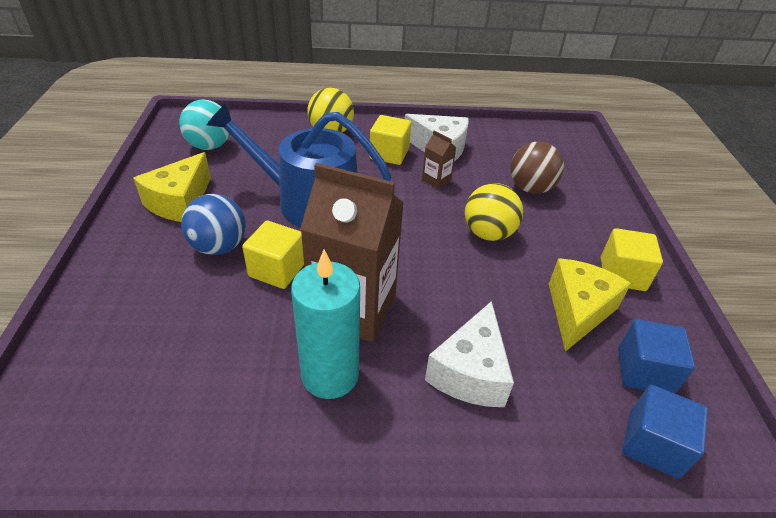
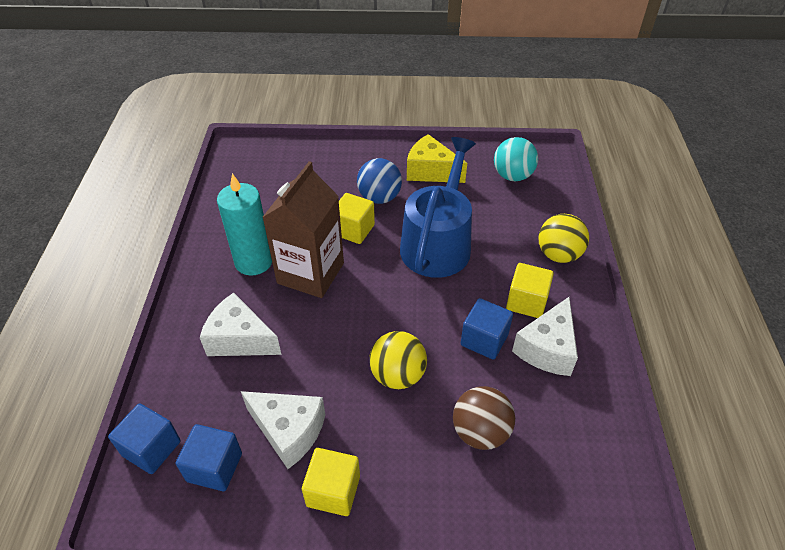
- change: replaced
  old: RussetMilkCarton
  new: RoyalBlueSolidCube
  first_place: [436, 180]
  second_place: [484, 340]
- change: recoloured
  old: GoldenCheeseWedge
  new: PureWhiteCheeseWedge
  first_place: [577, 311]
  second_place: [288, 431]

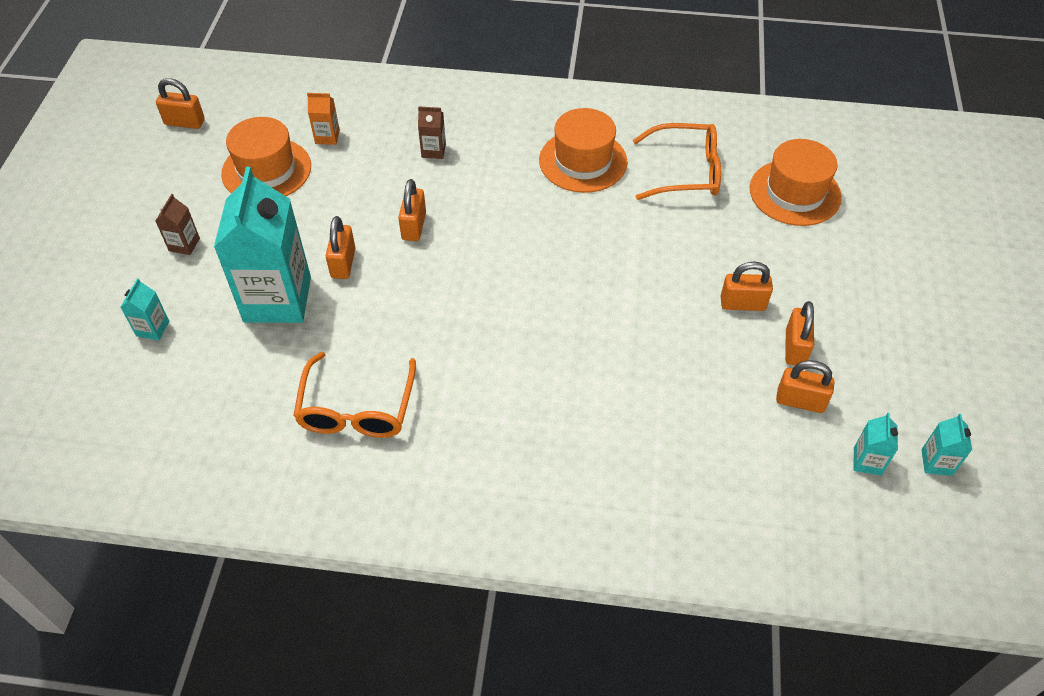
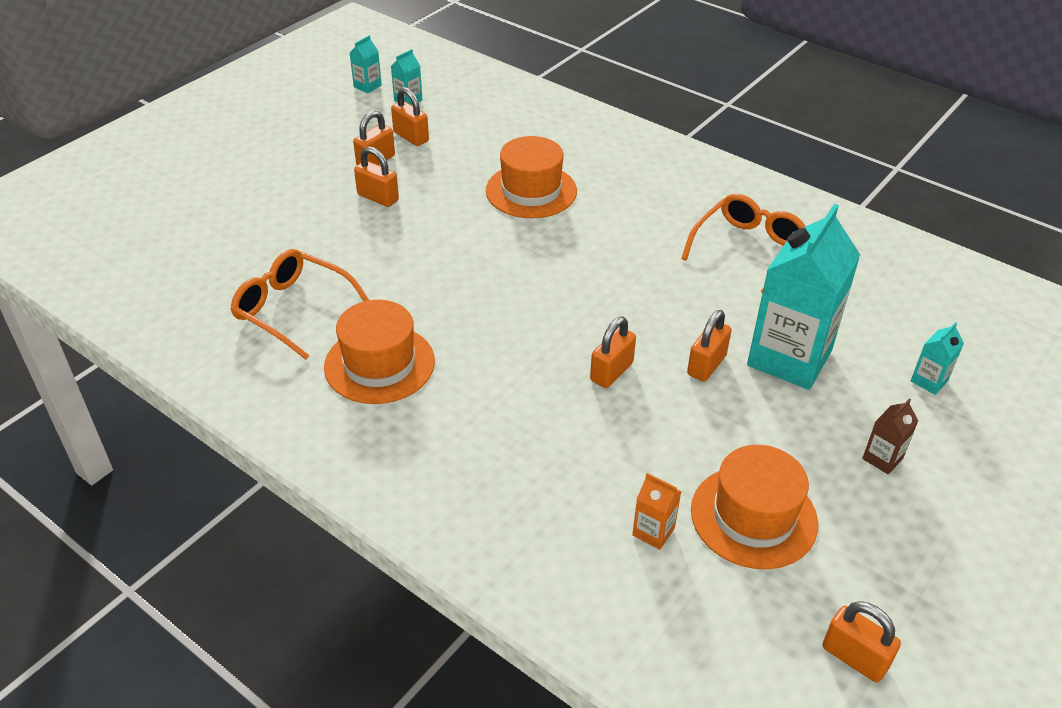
- change: removed
  old: RussetMilkCarton
  first_place: [433, 151]
- change: moved
  old: BrightOrangeTopHat
  first_place: [795, 193]
  second_place: [531, 191]

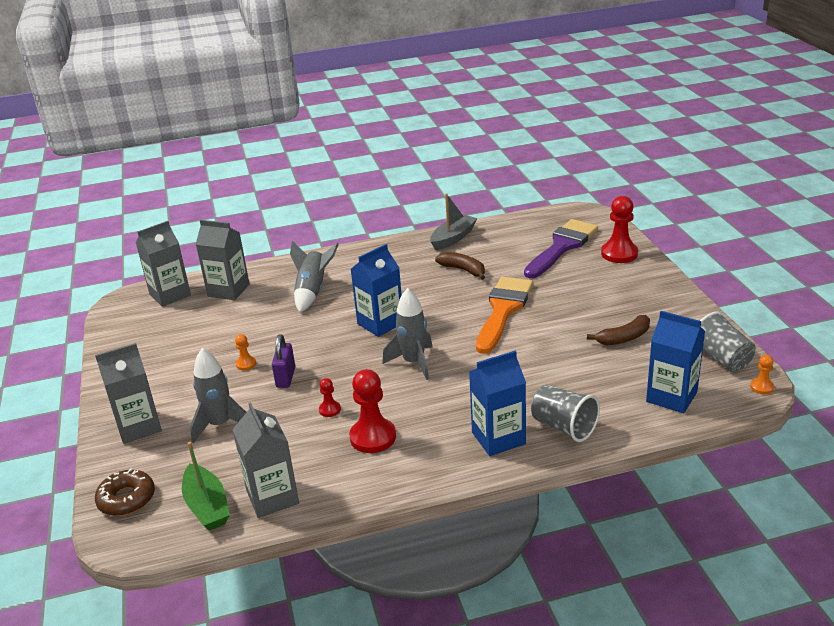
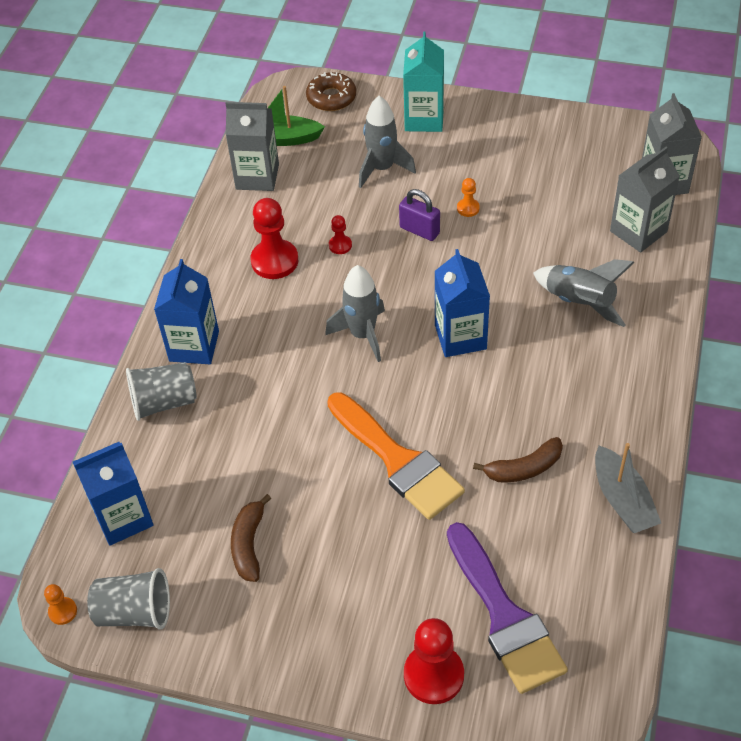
- change: recoloured
  old: AshGreyMilkCarton
  new: TurquoiseMilkCarton
  first_place: [138, 427]
  second_place: [424, 119]

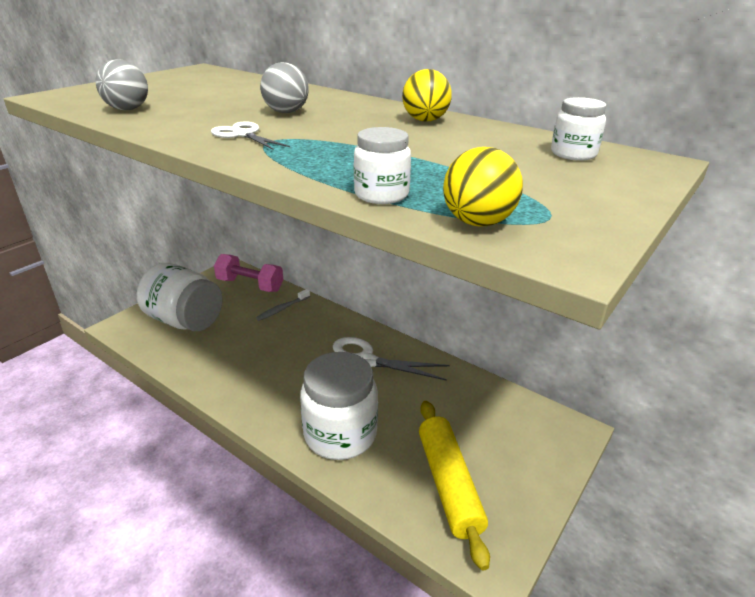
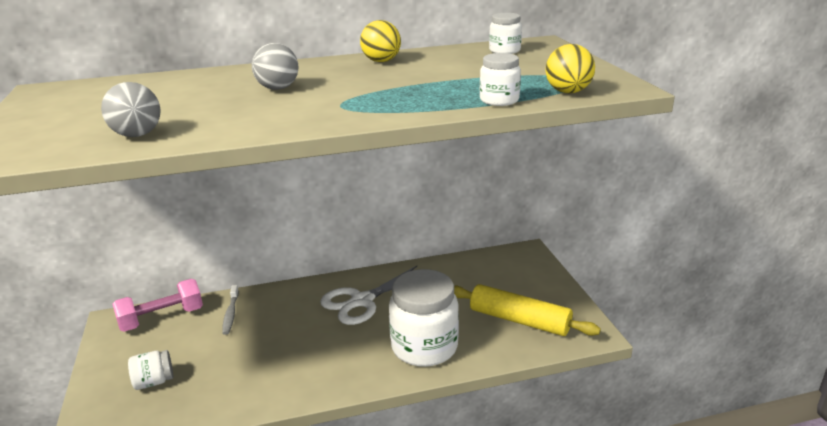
- change: resized
  old: PureWhitePreserveJar
  first_place: [185, 321]
  second_place: [154, 381]
  factor: 0.47
- change: removed
  old: PureWhiteScissors
  first_place: [243, 134]

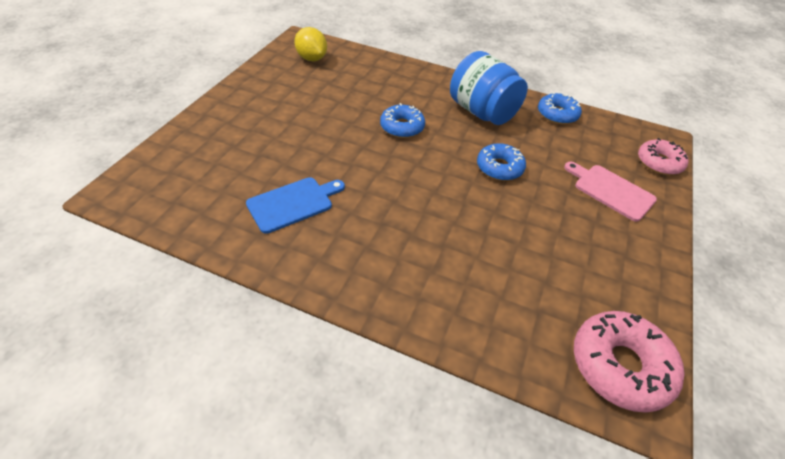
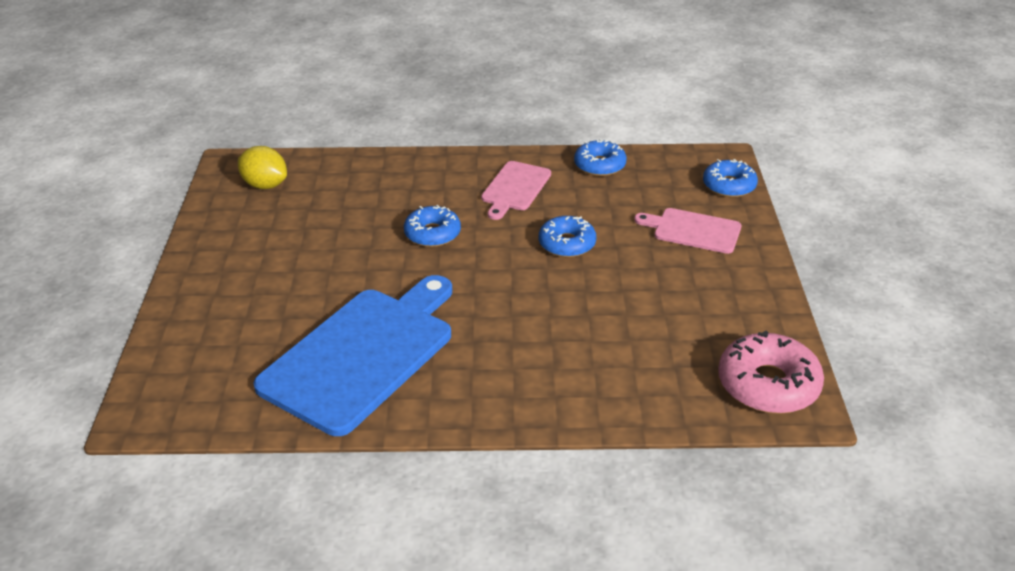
- change: resized
  old: RoyalBlueChoppingBoard
  first_place: [293, 203]
  second_place: [363, 354]
  factor: 1.97
- change: replaced
  old: RoyalBluePreserveJar
  new: RosyChoppingBoard
  first_place: [482, 112]
  second_place: [515, 188]
- change: recoloured
  old: RosyGlazedDonut
  new: RoyalBlueGlazedDonut
  first_place: [659, 162]
  second_place: [729, 186]

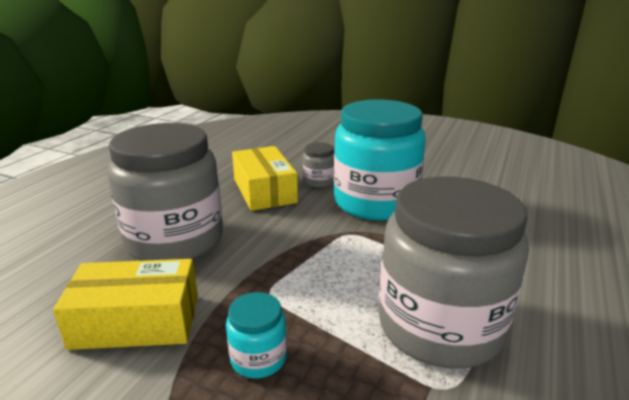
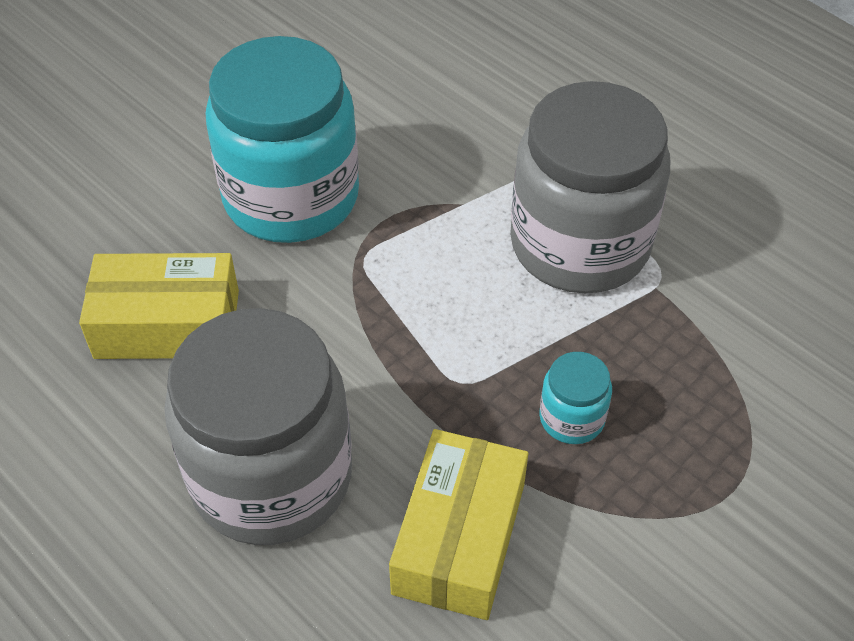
- change: removed
  old: AshGreyPreserveJar
  first_place: [319, 181]

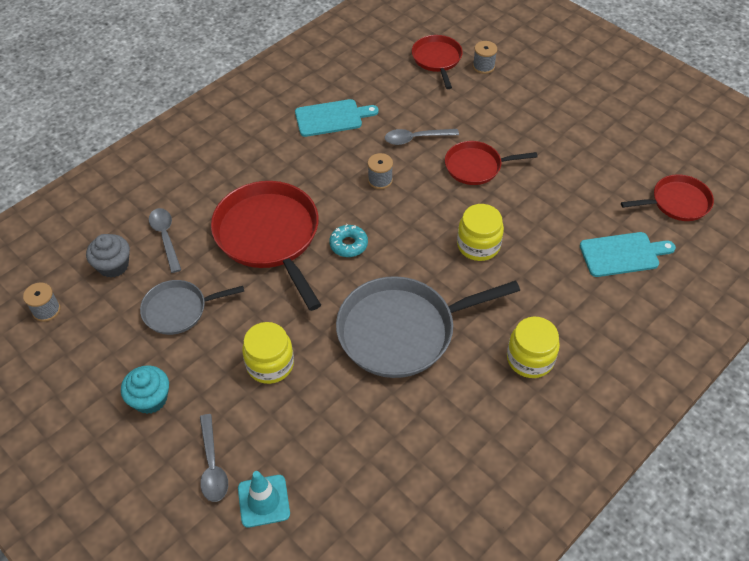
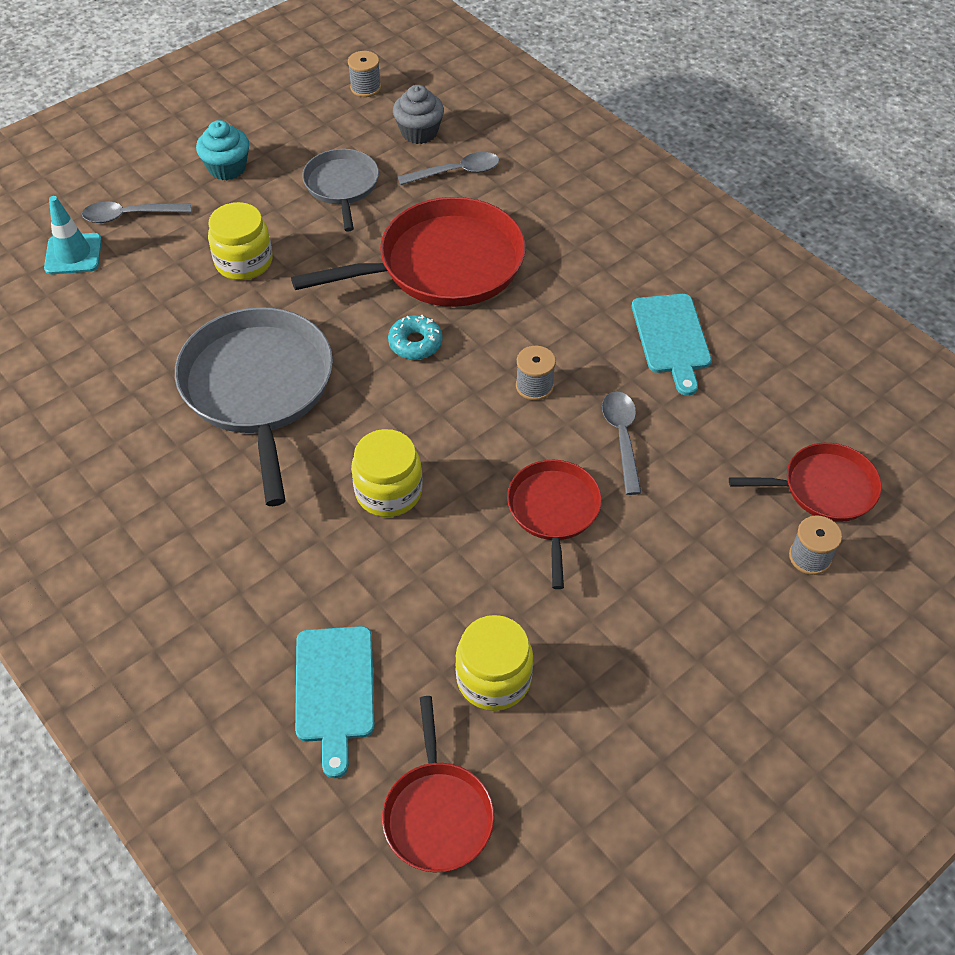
- change: moved
  old: GoldenPreserveJar
  first_place: [530, 359]
  second_place: [493, 678]

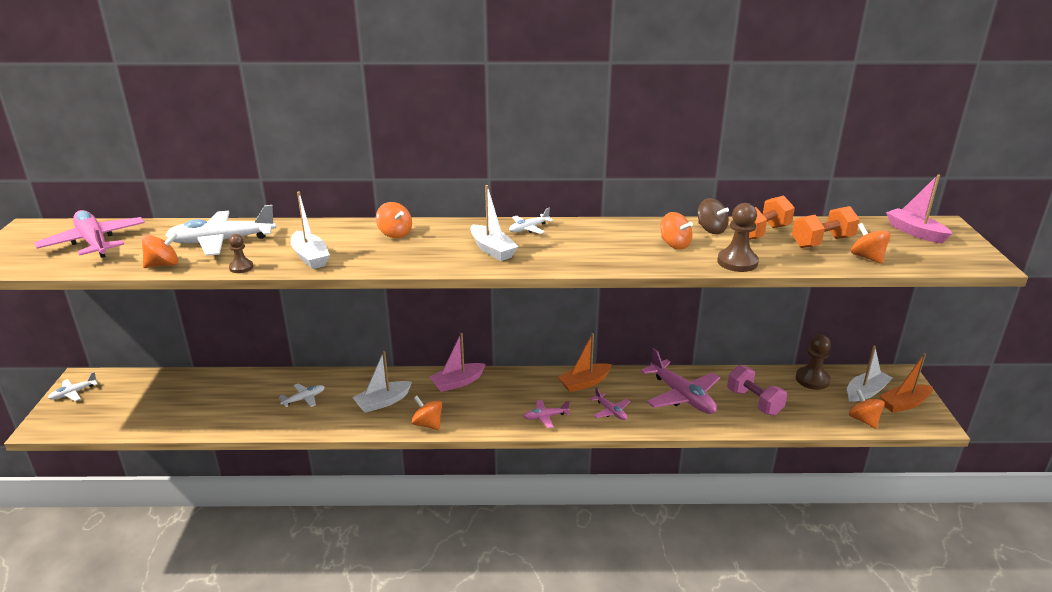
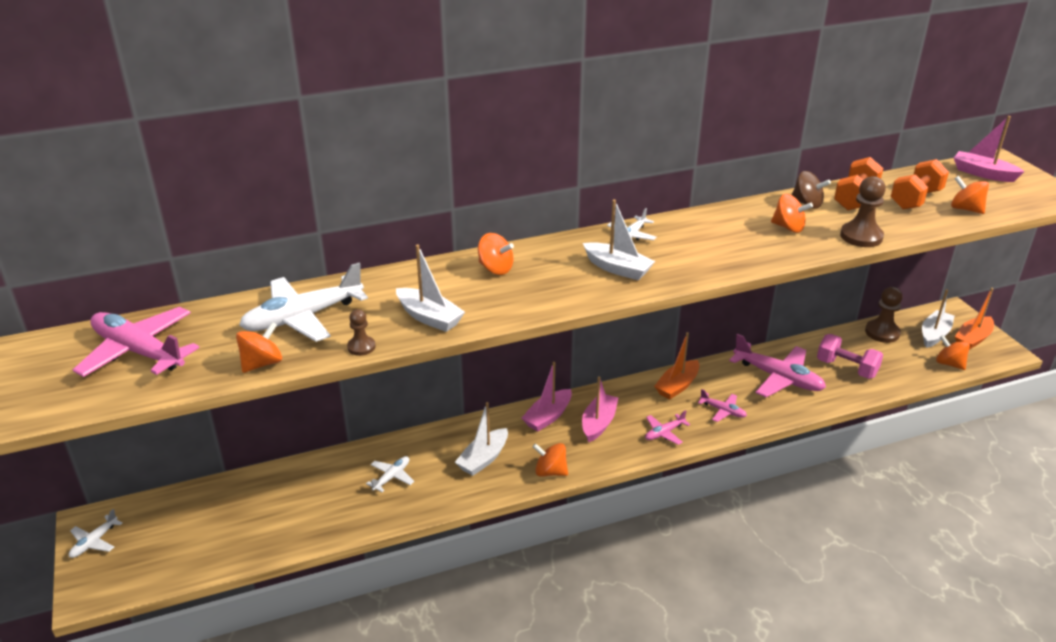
- change: added
  new: RosyToyBoat
  second_place: [598, 423]

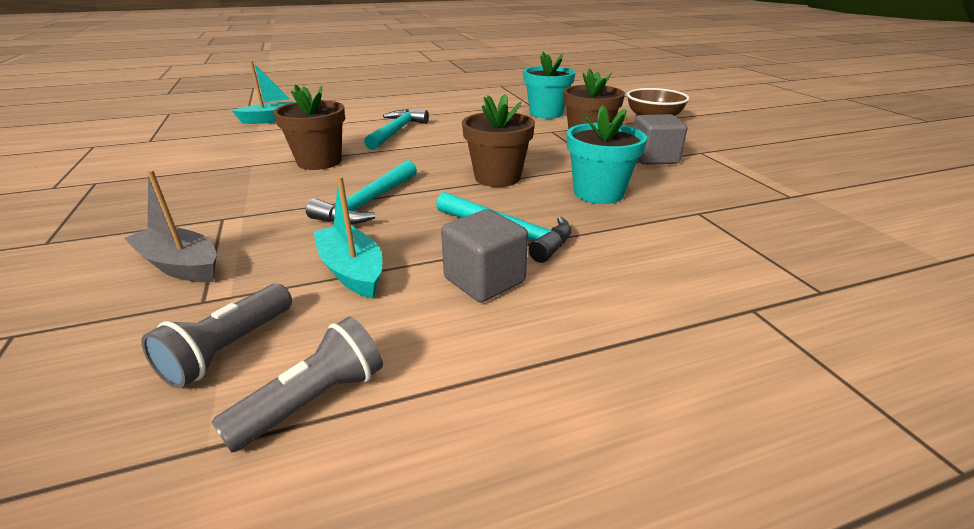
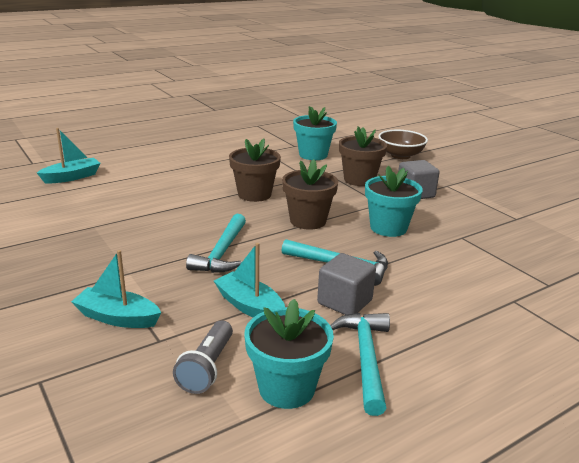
- change: recoloured
  old: AshGreyToyBoat
  new: TurquoiseToyBoat
  first_place: [181, 265]
  second_place: [117, 317]
- change: replaced
  old: AshGreyPocketTorch
  new: TurquoisePlantPot
  first_place: [313, 401]
  second_place: [286, 388]
- change: moved
  old: RussetPlantPot
  first_place: [319, 161]
  second_place: [254, 194]
- change: moved
  old: TurquoiseHammer
  first_place: [397, 131]
  second_place: [366, 358]

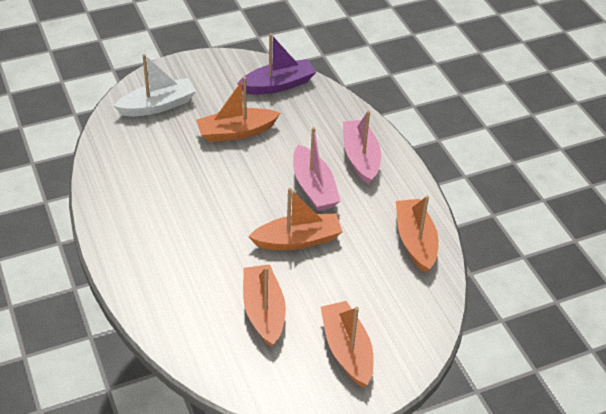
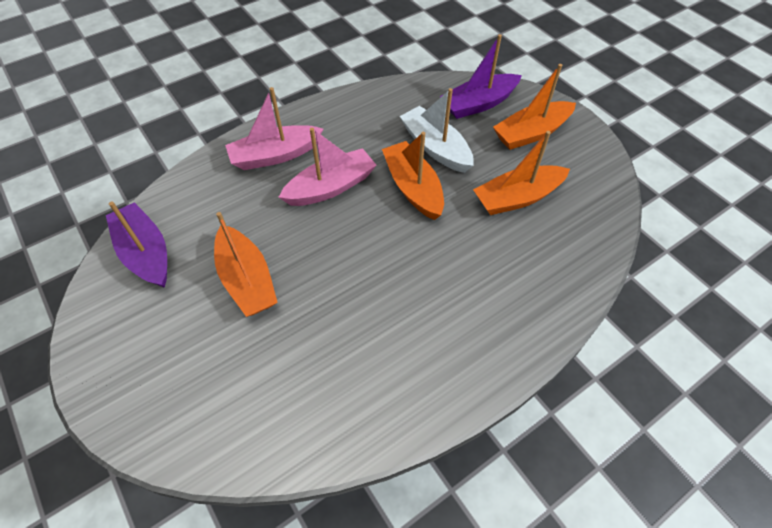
- change: moved
  old: PureWhiteToyBoat
  first_place: [158, 106]
  second_place: [436, 147]
- change: removed
  old: BrightOrangeToyBoat
  first_place: [415, 241]
- change: added
  new: PurpleToyBoat
  second_place: [478, 104]

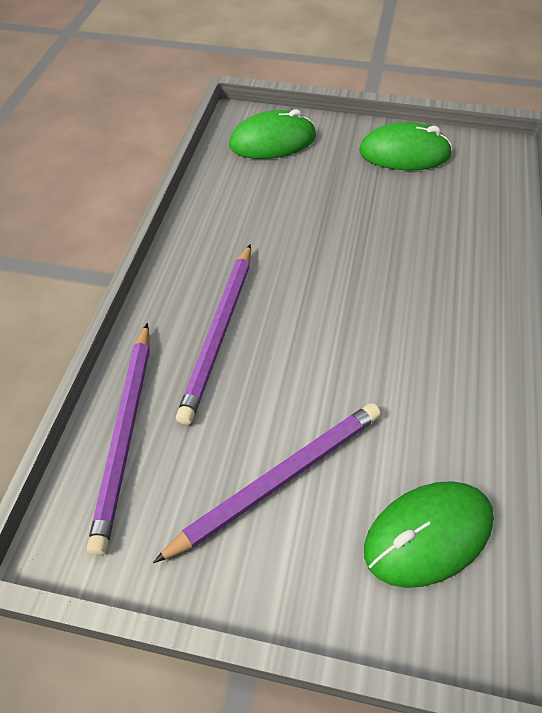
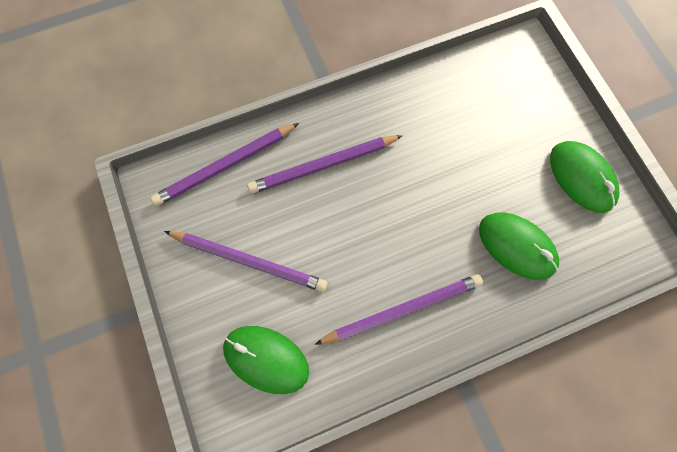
- change: moved
  old: EmeraldPcMouse
  first_place: [272, 141]
  second_place: [516, 246]
- change: added
  new: PurpleLeadPencil
  second_place: [402, 309]

